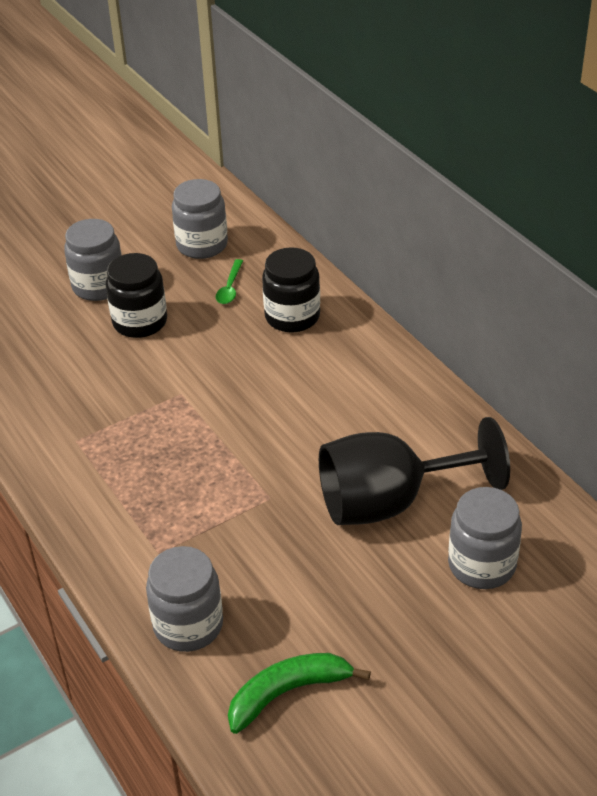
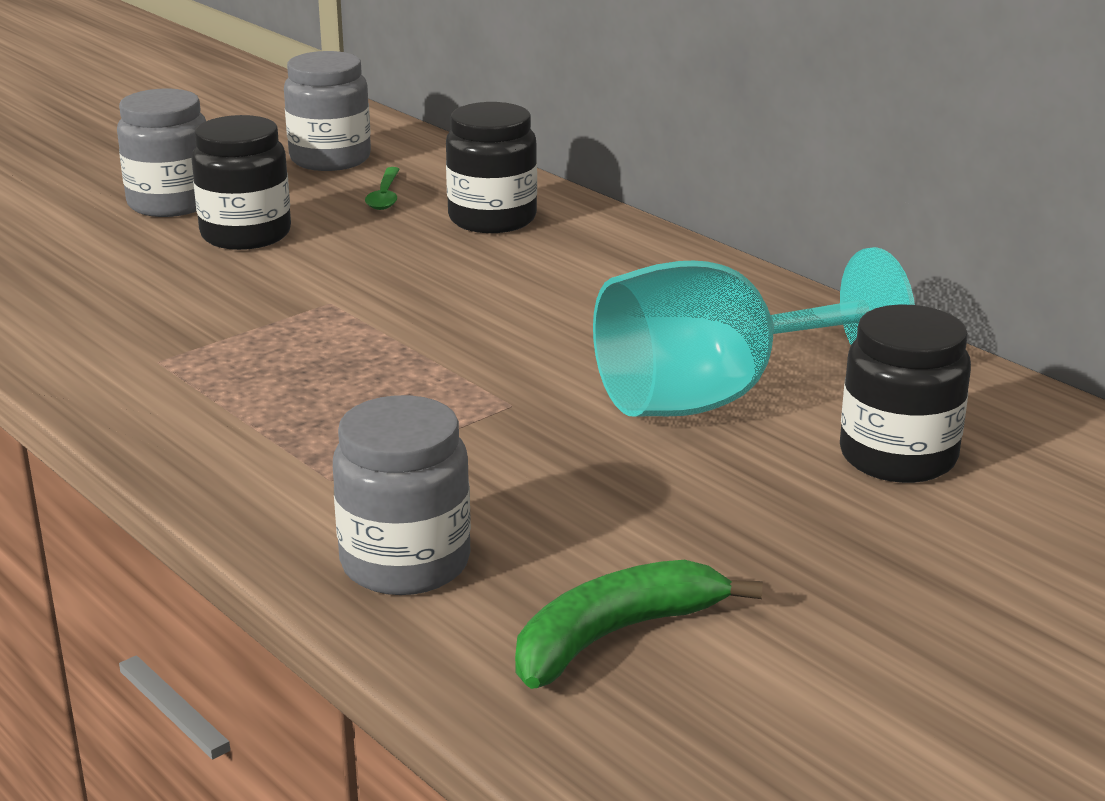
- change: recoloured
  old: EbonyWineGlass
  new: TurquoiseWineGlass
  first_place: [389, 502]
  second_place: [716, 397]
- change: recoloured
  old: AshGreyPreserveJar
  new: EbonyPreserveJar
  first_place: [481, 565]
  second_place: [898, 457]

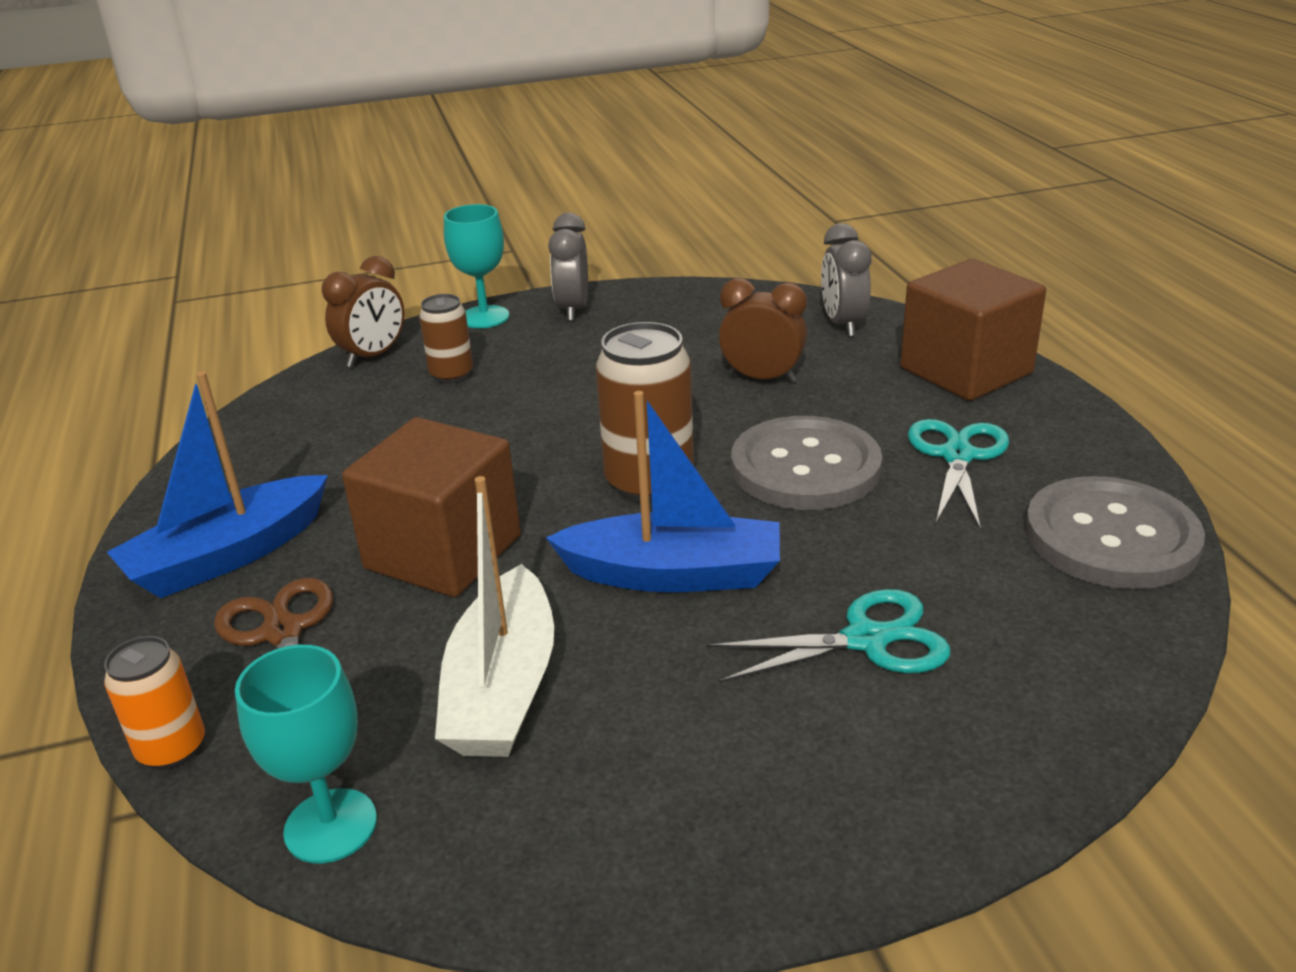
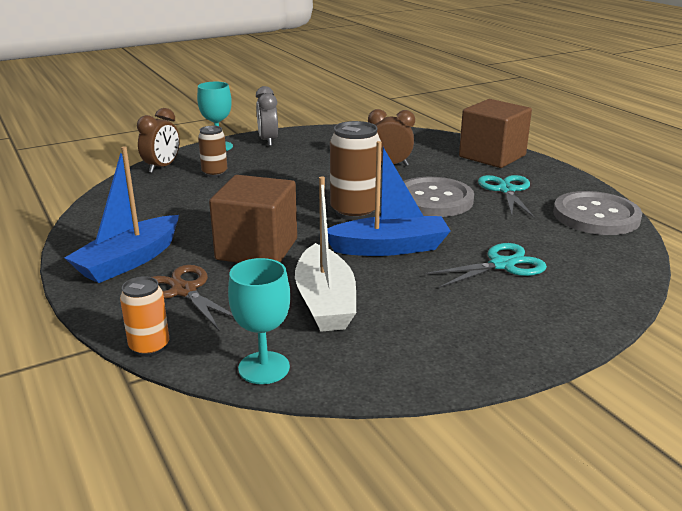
- change: removed
  old: AshGreyClock
  first_place: [843, 324]

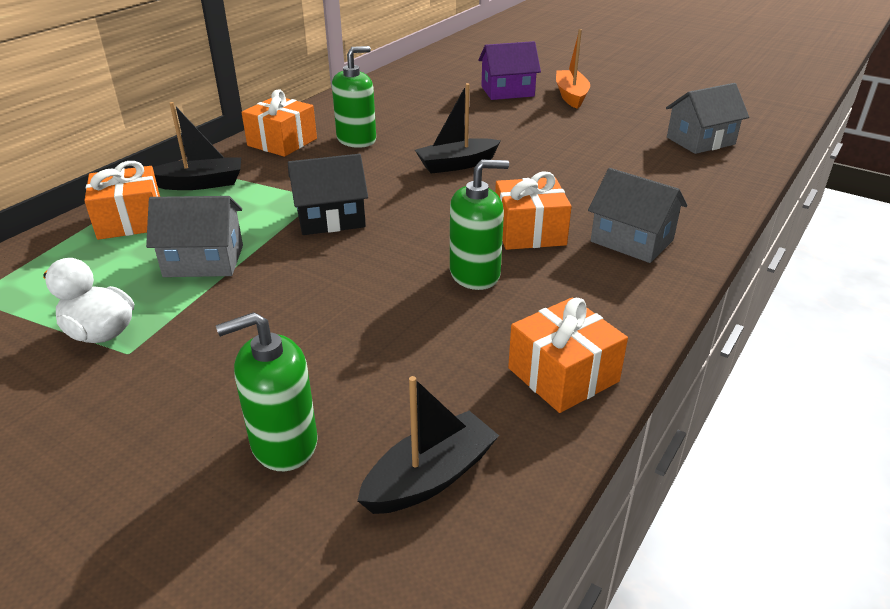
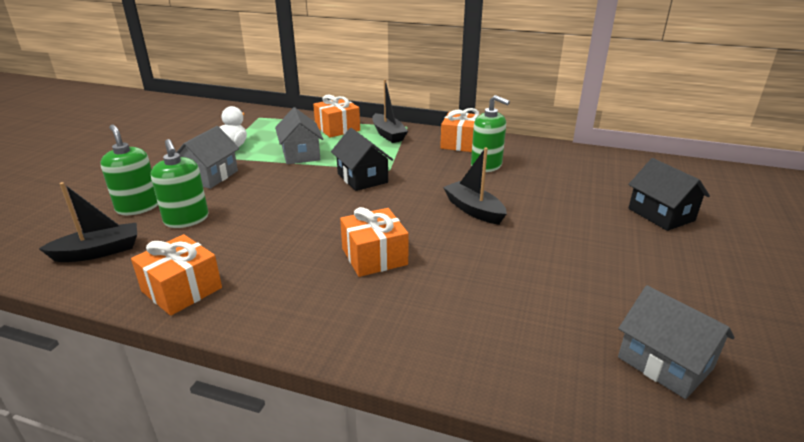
- change: turned
  old: EbonyToyBoat
  first_place: [430, 477]
  second_place: [98, 252]
  degrees: -60
- change: moved
  old: EmeraldPumpBottle
  first_place: [475, 274]
  second_place: [186, 219]
- change: recoloured
  old: PurpleToyHouse
  new: EbonyToyHouse
  first_place: [507, 91]
  second_place: [661, 214]
- change: removed
  old: BrightOrangeToyBoat
  first_place: [571, 96]
- change: moved
  old: AshGreyToyHouse
  first_place: [632, 241]
  second_place: [210, 176]

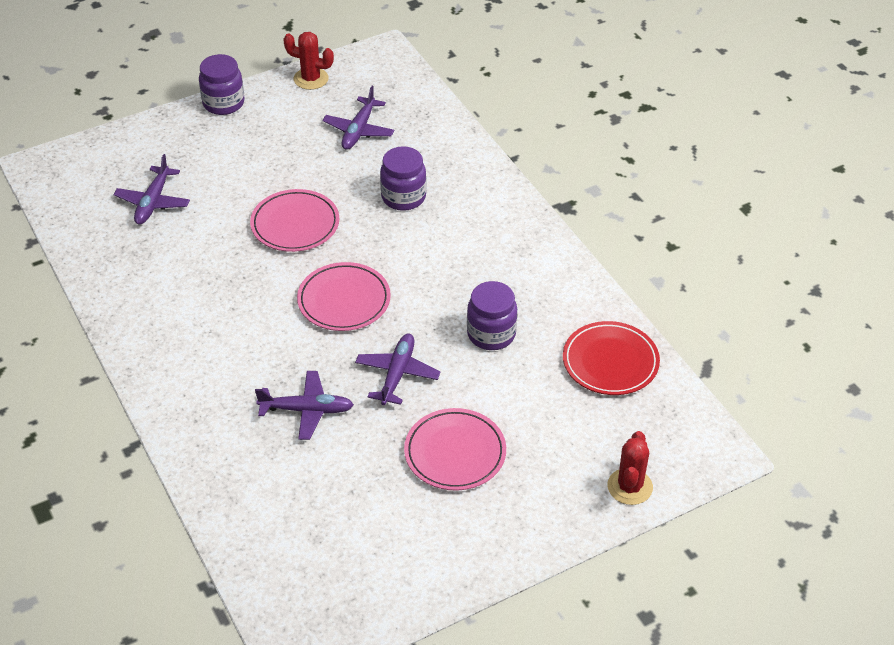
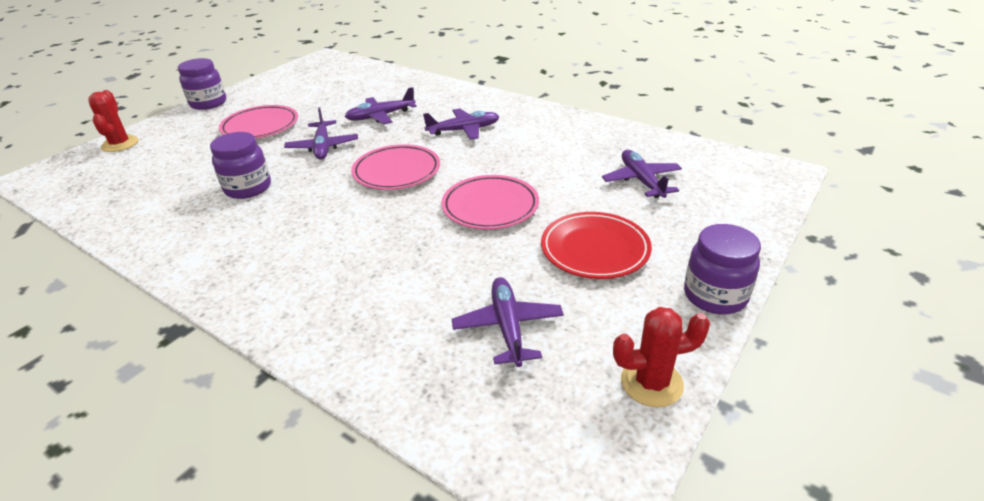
- change: moved
  old: PurplePreserveJar
  first_place: [403, 197]
  second_place: [208, 103]
- change: moved
  old: RedFlatDish
  first_place: [610, 362]
  second_place: [595, 249]
- change: added
  new: PurpleToyPlane
  second_place: [463, 130]

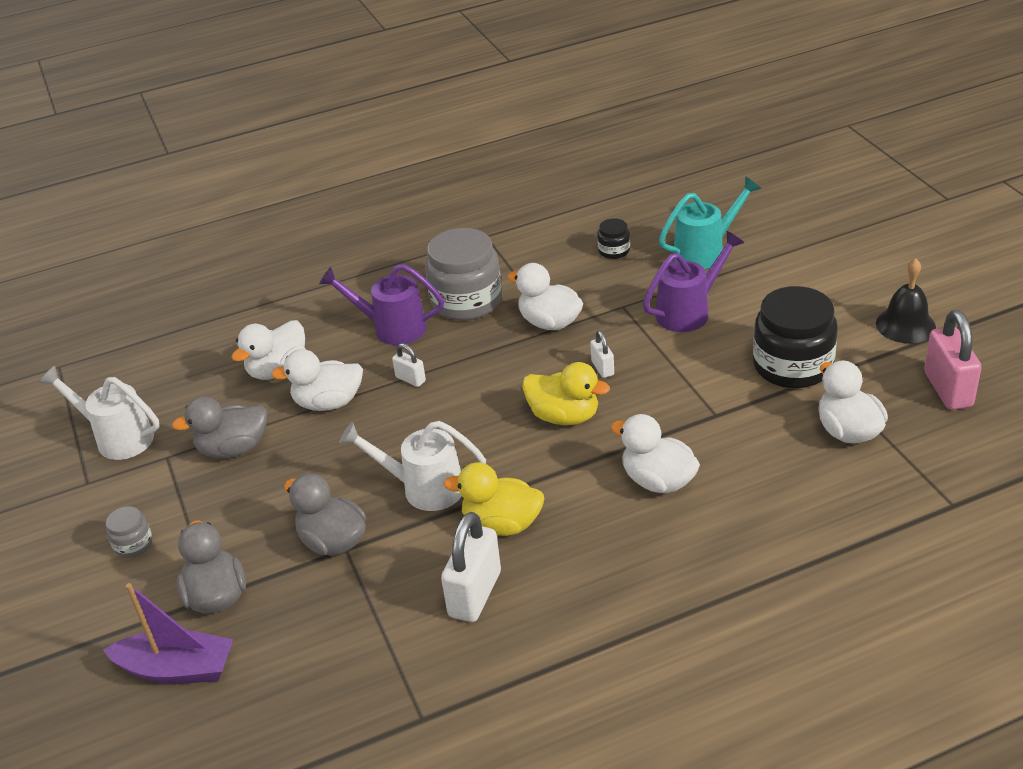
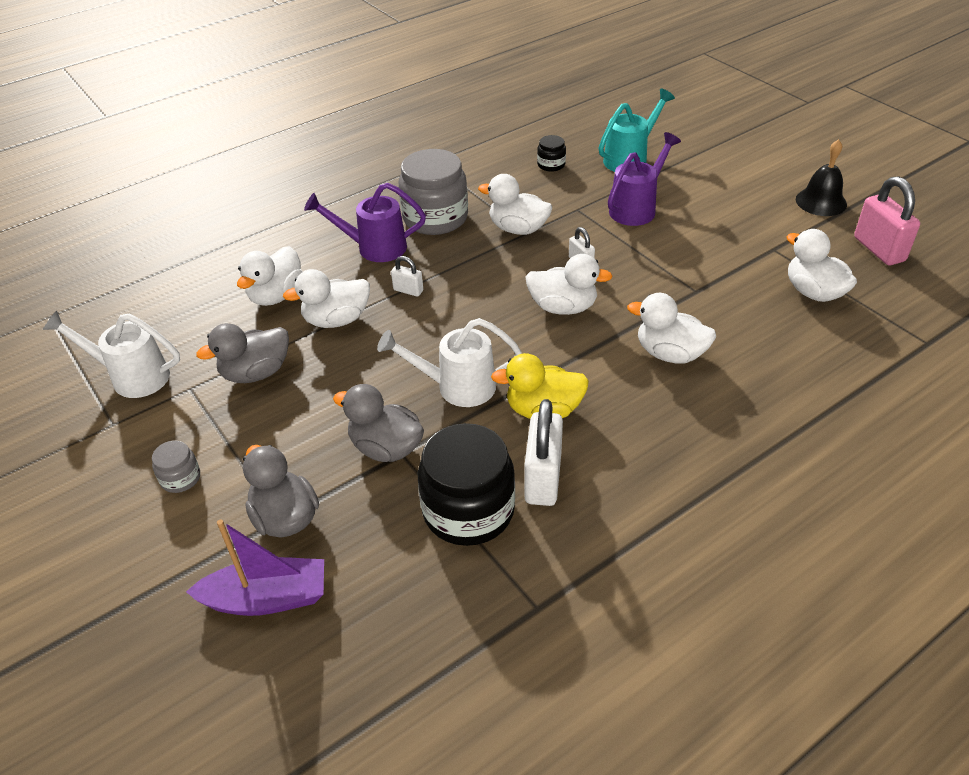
- change: recoloured
  old: GoldenRubberDuck
  new: PureWhiteRubberDuck
  first_place: [564, 416]
  second_place: [563, 307]
- change: moved
  old: EbonyPreserveJar
  first_place: [792, 365]
  second_place: [468, 510]

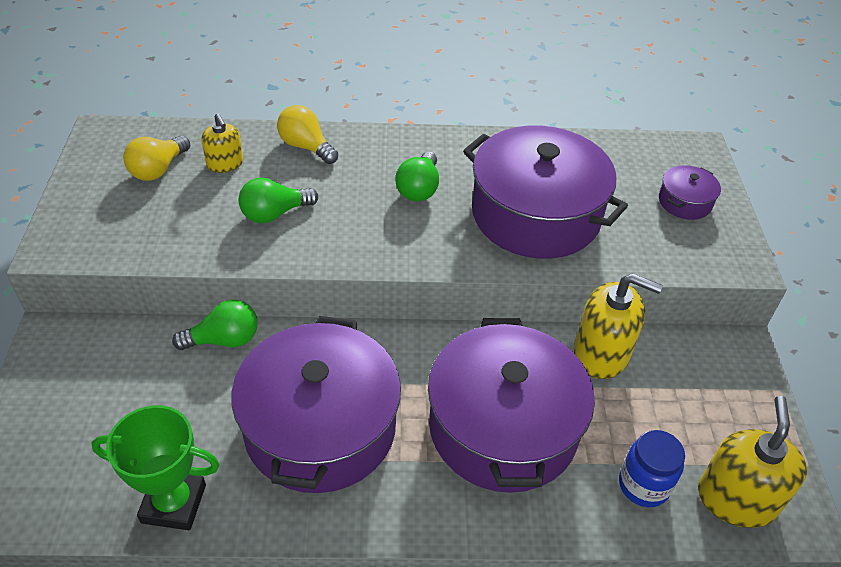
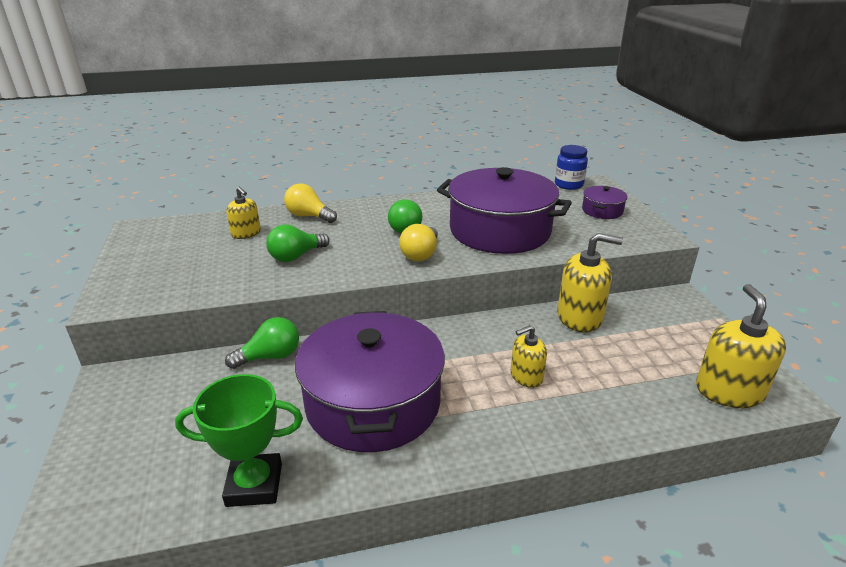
- change: moved
  old: GoldenBulb
  first_place: [158, 169]
  second_place: [421, 254]
- change: replaced
  old: PurplePot
  new: GoldenPumpBottle
  first_place: [503, 427]
  second_place: [526, 376]
- change: moved
  old: RoyalBluePreserveJar
  first_place: [643, 485]
  second_place: [568, 185]

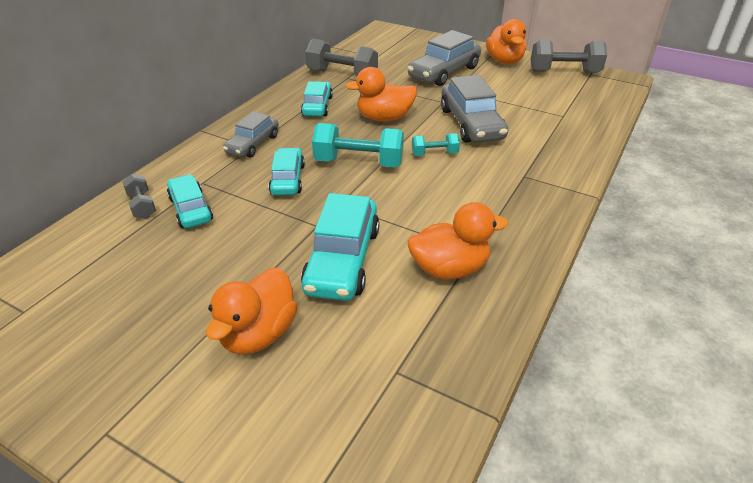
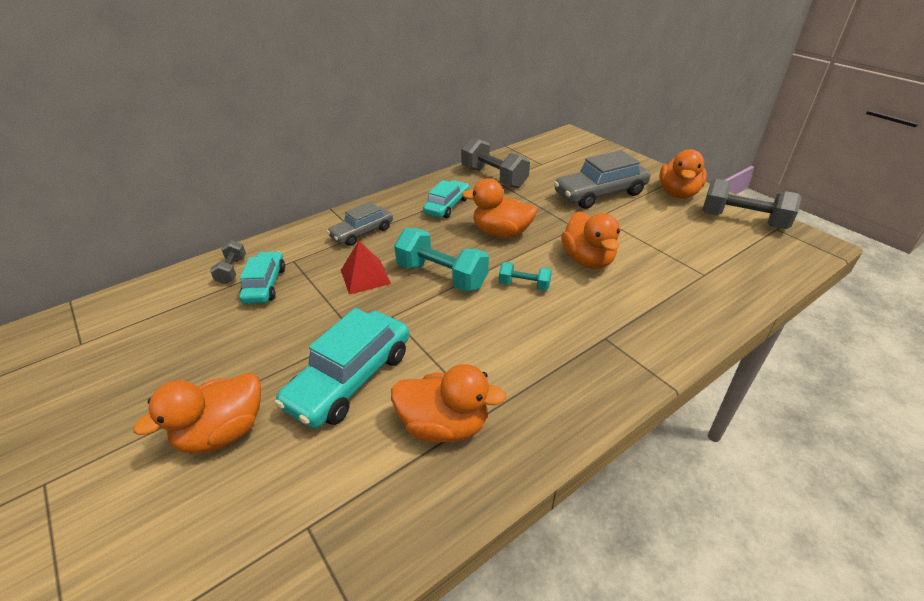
- change: replaced
  old: TurquoiseAutomobile
  new: RedPyramid
  first_place: [288, 179]
  second_place: [365, 277]
- change: replaced
  old: AshGreyAutomobile
  new: BrightOrangeRubberDuck
  first_place: [471, 124]
  second_place: [588, 260]

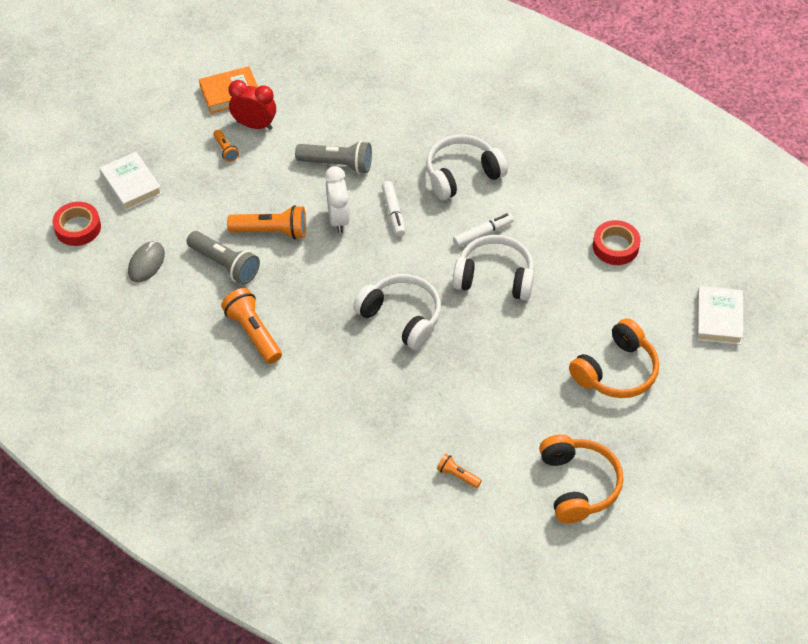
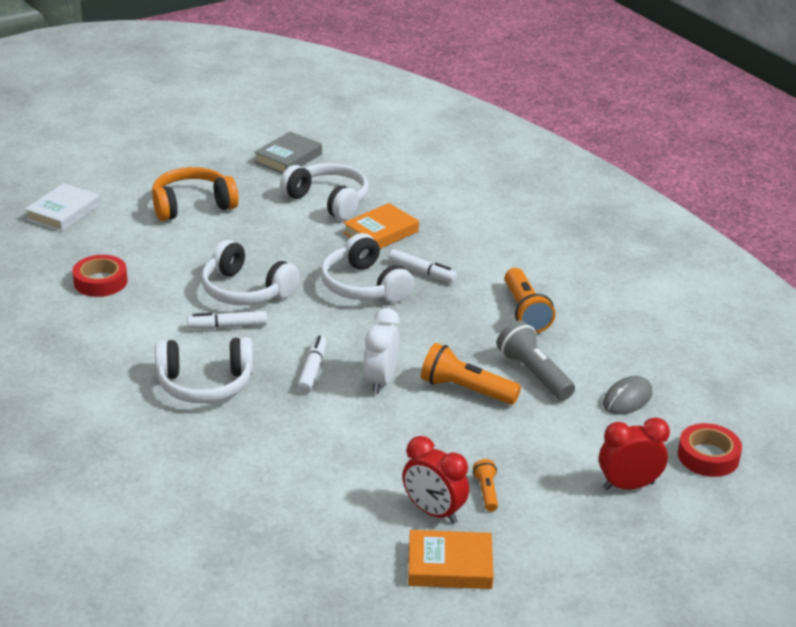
- change: replaced
  old: PureWhiteHardcover
  new: RedClock
  first_place: [131, 184]
  second_place: [628, 486]
- change: removed
  old: AshGreyPocketTorch
  first_place: [337, 164]
- change: removed
  old: BrightOrangePocketTorch
  first_place: [457, 475]
- change: replaced
  old: BrightOrangeHeadset
  new: AshGreyHardcover
  first_place: [578, 485]
  second_place: [288, 158]
- change: added
  new: PureWhiteHeadset
  second_place: [328, 201]
- change: added
  new: BrightOrangeHardcover
  second_place: [381, 232]
- change: added
  new: PureWhiteFeltPen
  second_place: [422, 272]

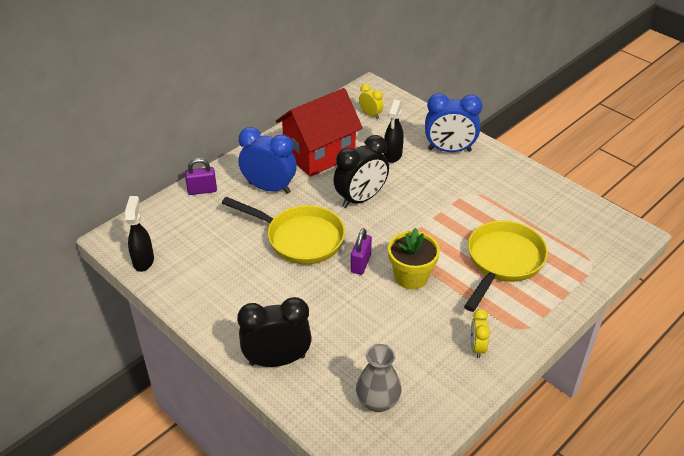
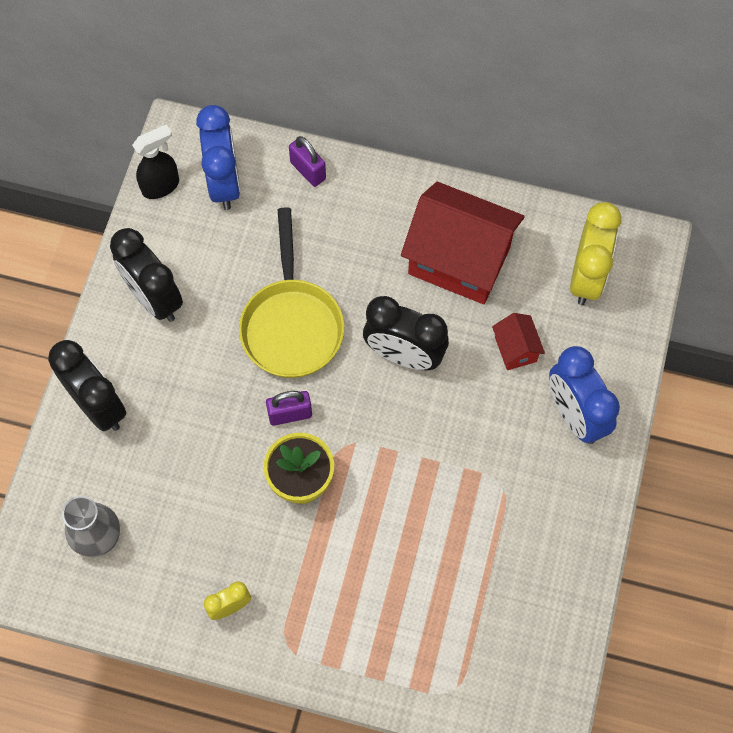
- change: moved
  old: RoyalBlueClock
  first_place: [269, 188]
  second_place: [224, 183]
- change: resized
  old: GoldenClock
  first_place: [370, 114]
  second_place: [586, 277]
  factor: 1.92
- change: replaced
  old: EbonySprayBottle
  new: RedToyHouse
  first_place: [392, 155]
  second_place: [515, 349]
- change: removed
  old: GoldenFryingPan
  first_place: [502, 262]
- change: added
  new: EbonyClock
  second_place: [154, 298]

